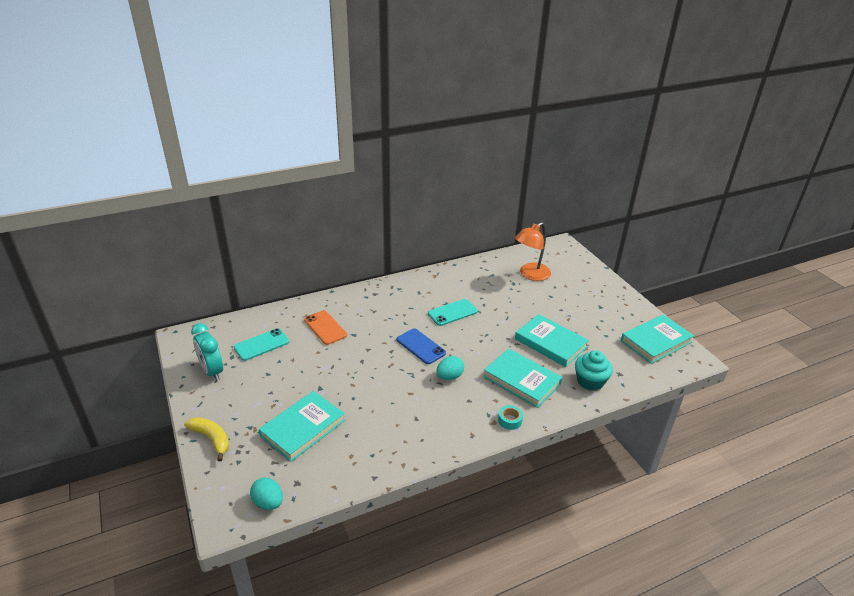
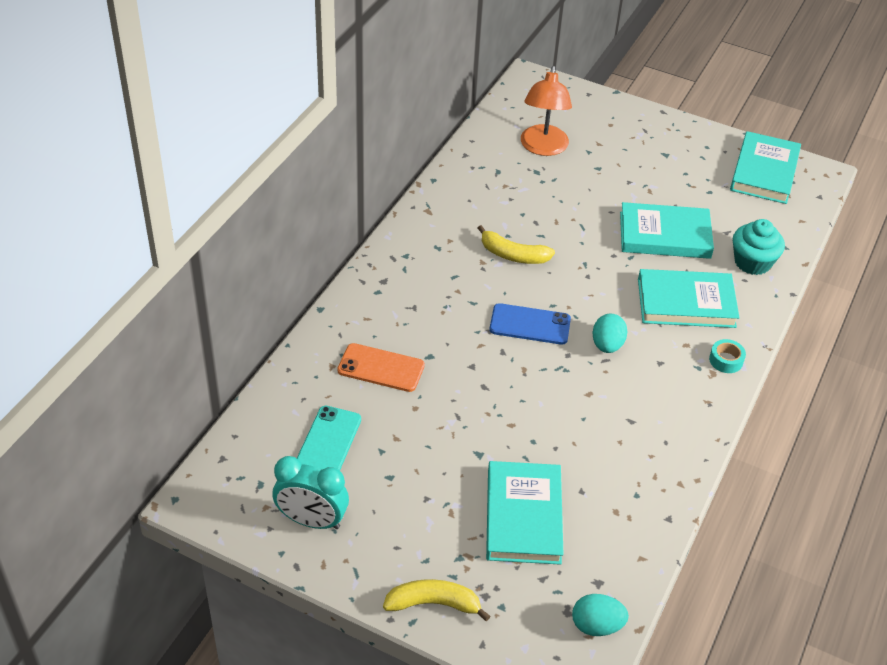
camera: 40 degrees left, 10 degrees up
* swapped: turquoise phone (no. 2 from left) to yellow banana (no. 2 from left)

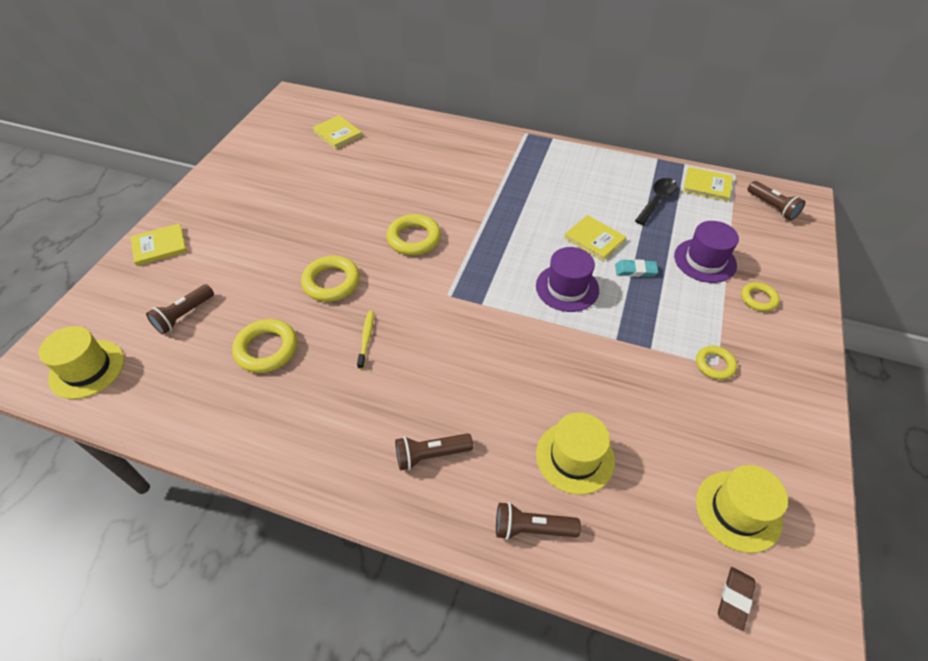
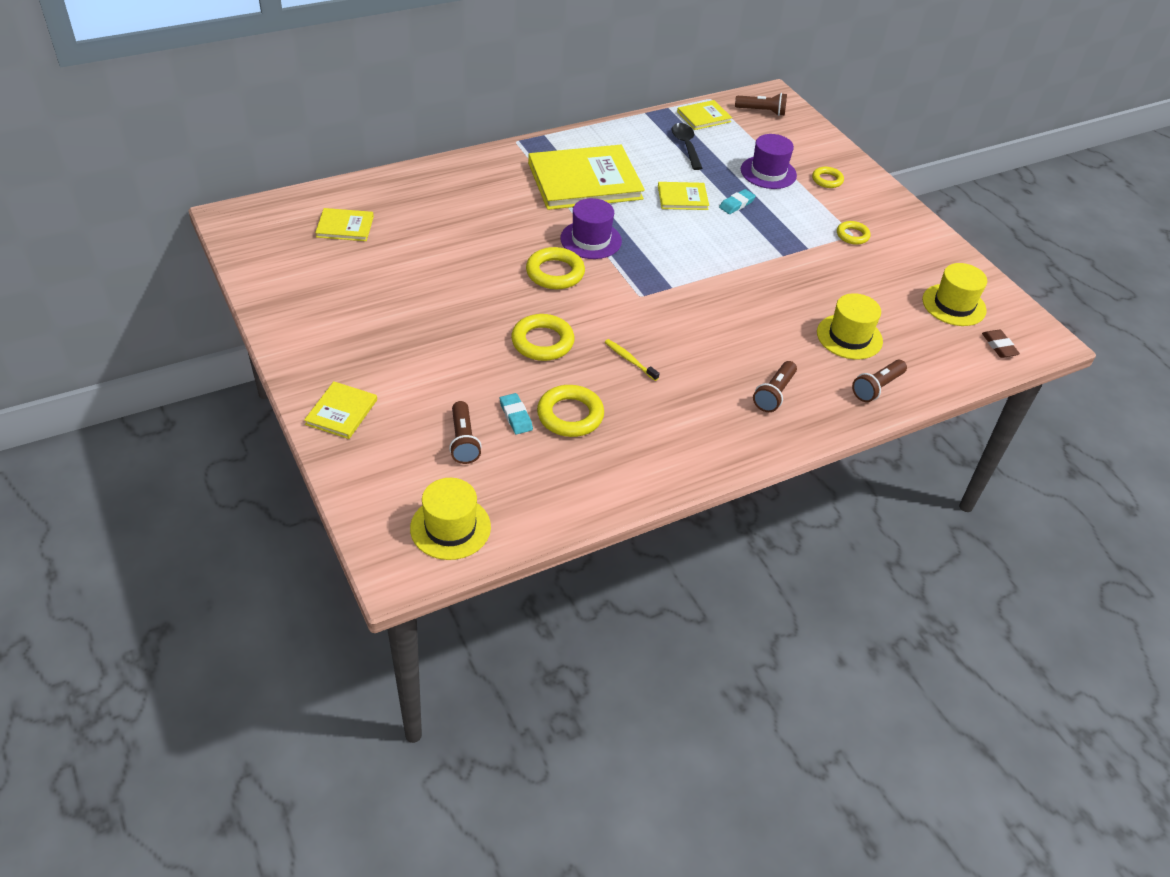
camera: 50 degrees left, 5 degrees down
* new: turquoise eraser (no. 1 from left)
* new: yellow book (no. 3 from left)
* shifted: purple hat (no. 1 from left)

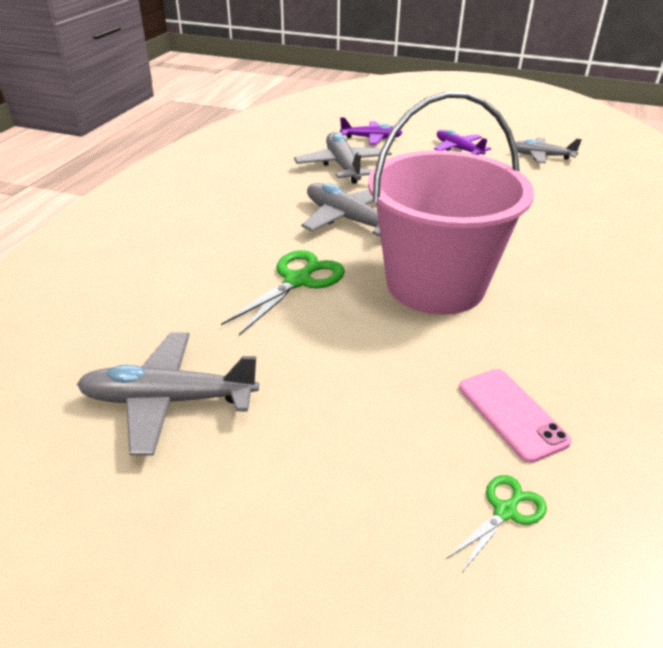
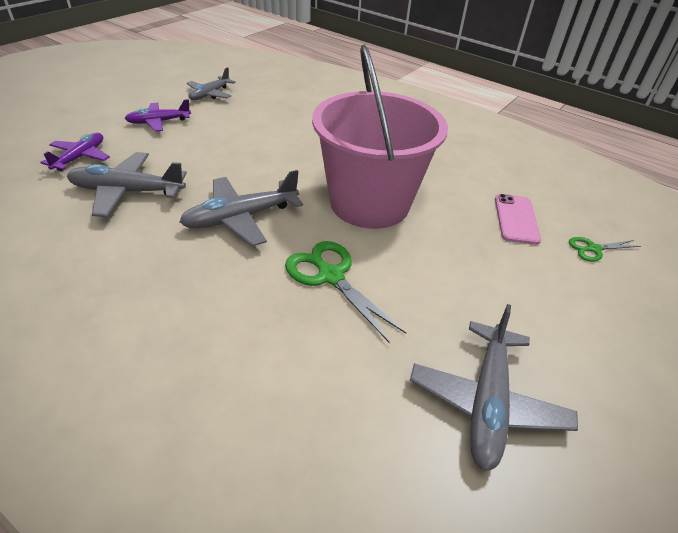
camera: 75 degrees left, 5 degrees up
* rotated: pink phone 75 degrees counterclockwise
* rotated: green scissors (no. 2 from left) 75 degrees counterclockwise

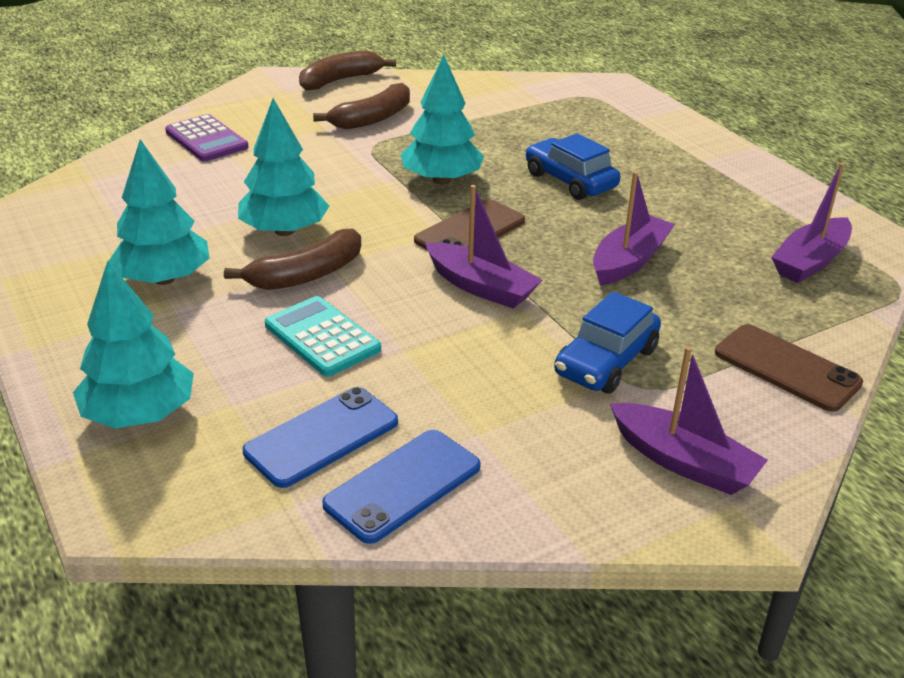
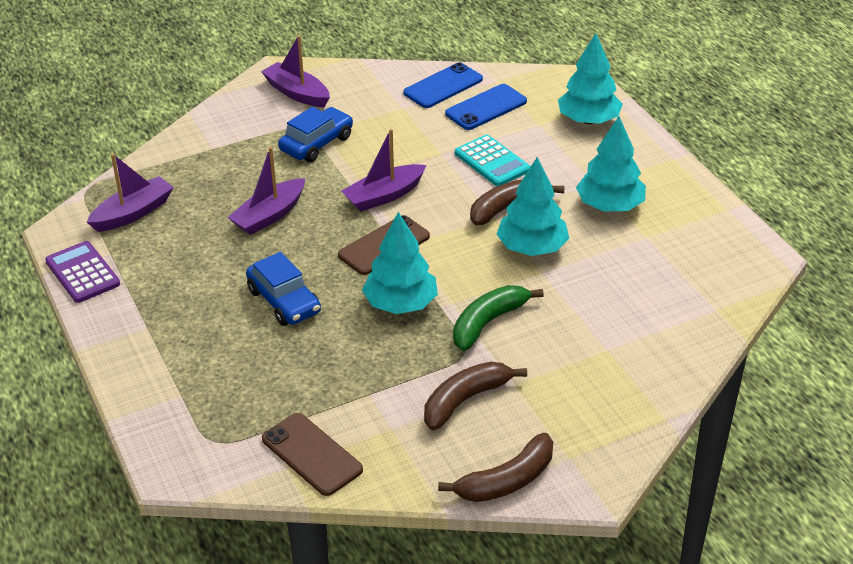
camera: 175 degrees left, 5 degrees up
* shifted: purple calculator
* shifted: brown phone (no. 2 from left in the first image) to brown phone (no. 1 from left)
* rotated: purple boat (no. 1 from left in the first image) 75 degrees counterclockwise
* new: green banana

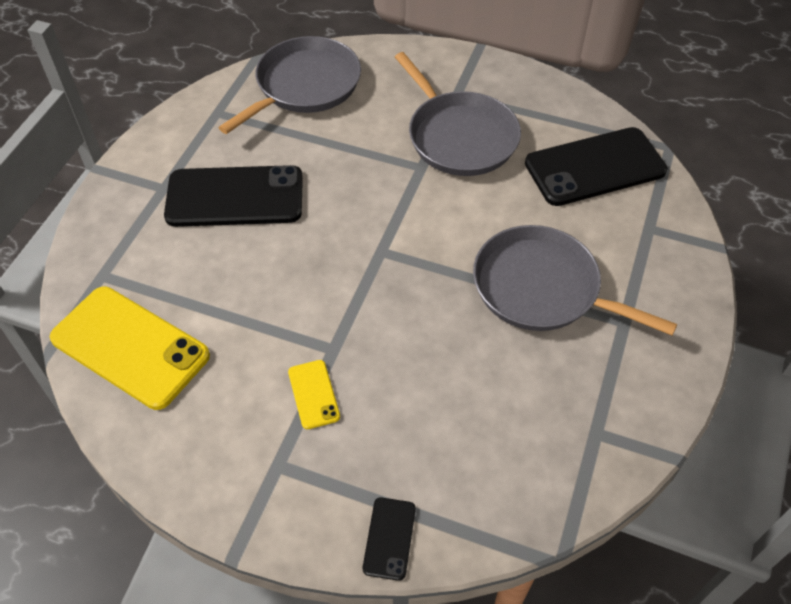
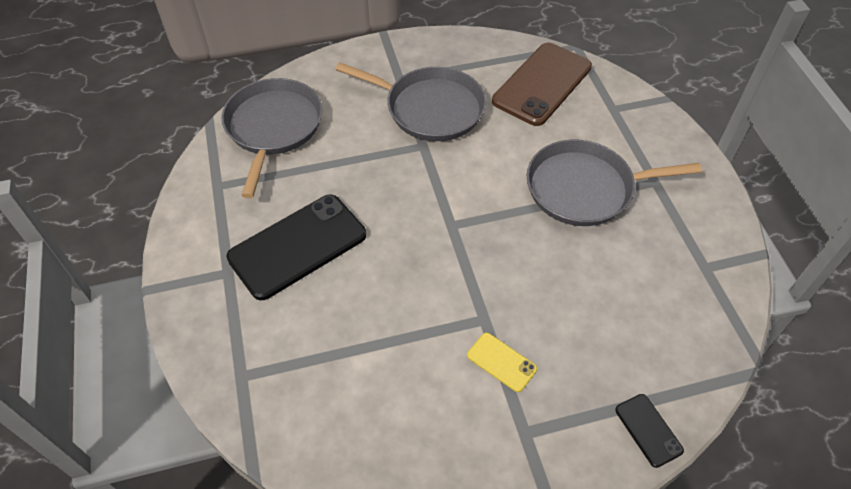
camera: 35 degrees left, 0 degrees up
* repainted: black phone (no. 3 from left) to brown phone
* gone: yellow phone (no. 1 from left)

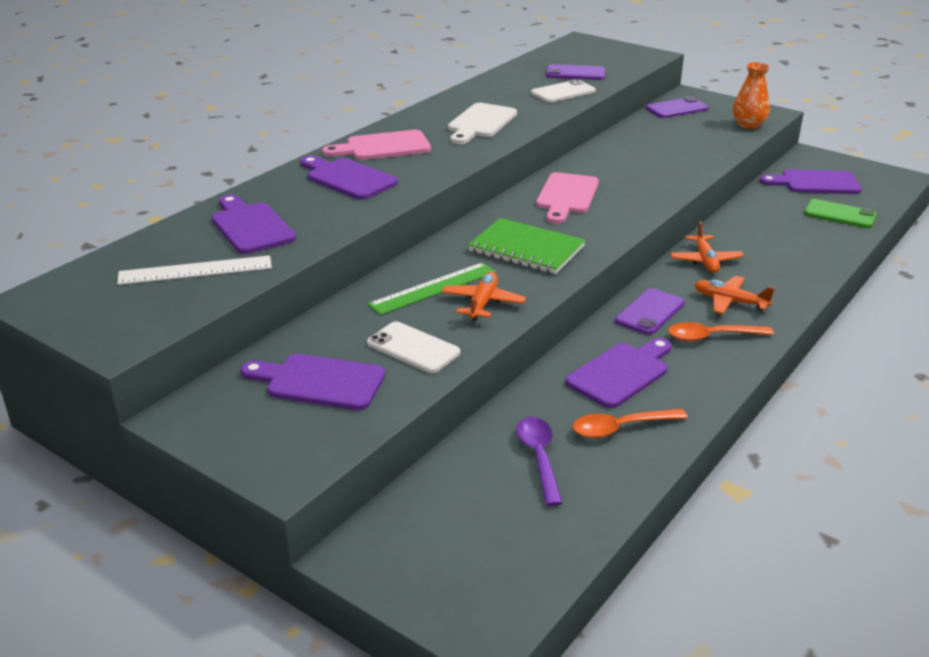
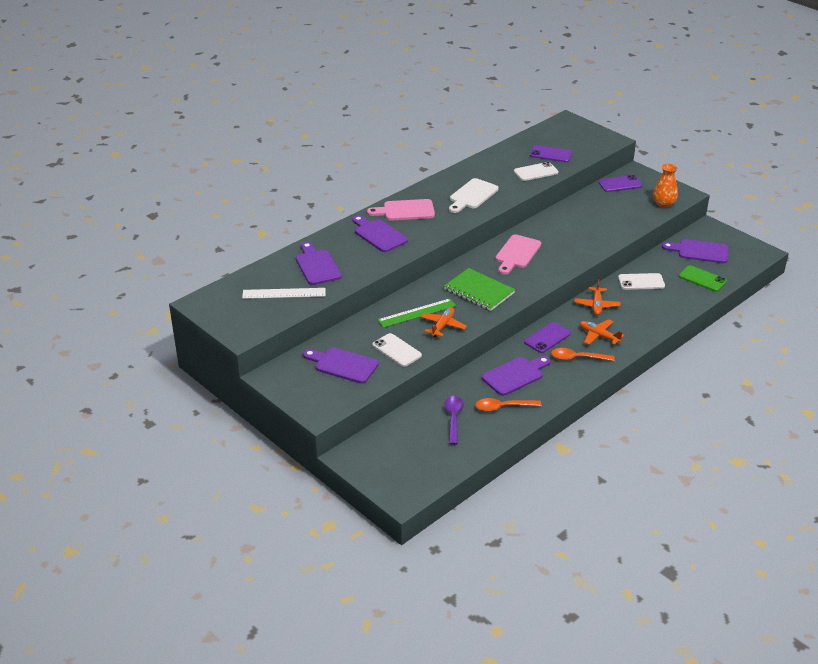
camera: 10 degrees right, 5 degrees up
* new: white phone (no. 3 from left)

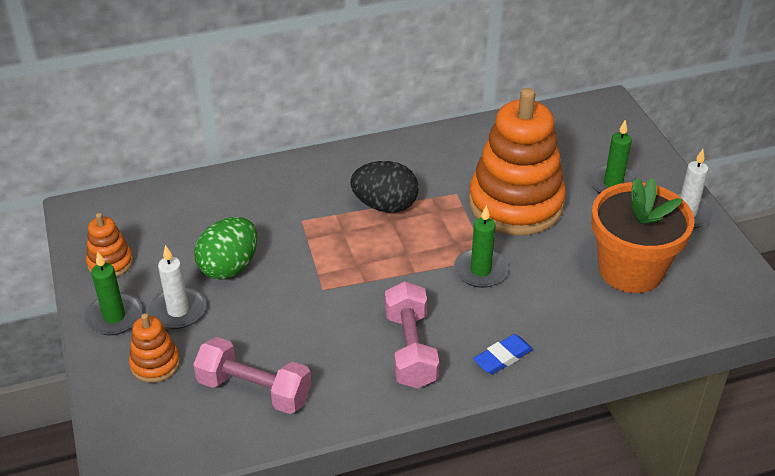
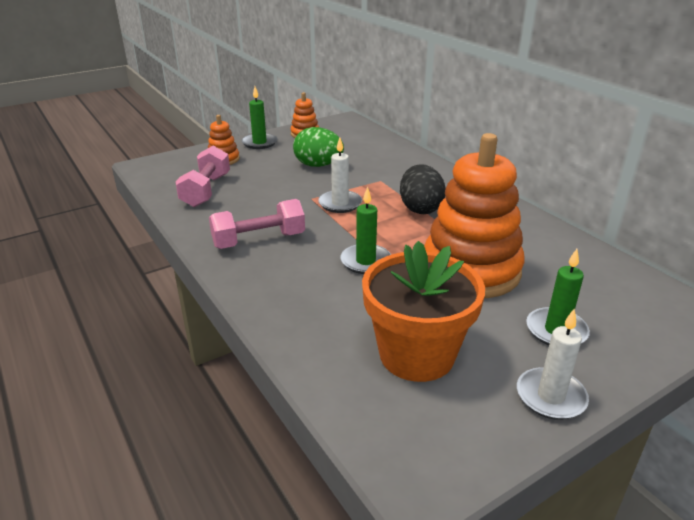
camera: 75 degrees right, 10 degrees down
* shifted: white candle (no. 1 from left)
* gone: blue eraser

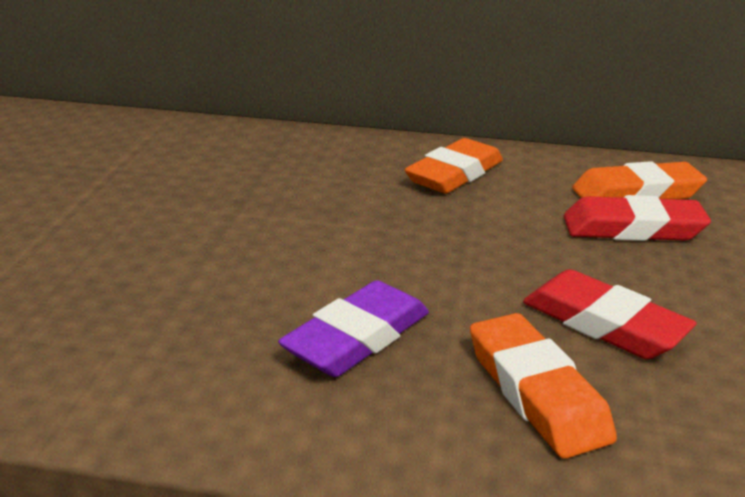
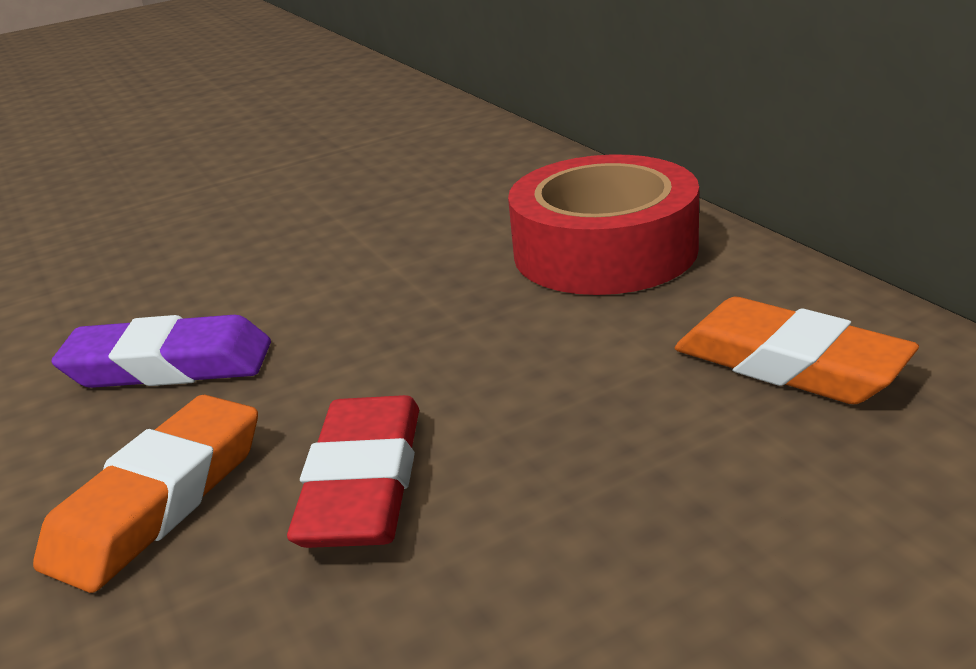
camera: 55 degrees right, 0 degrees up
* swapped: orange eraser (no. 1 from left) to red tape
* gone: red eraser (no. 2 from left)

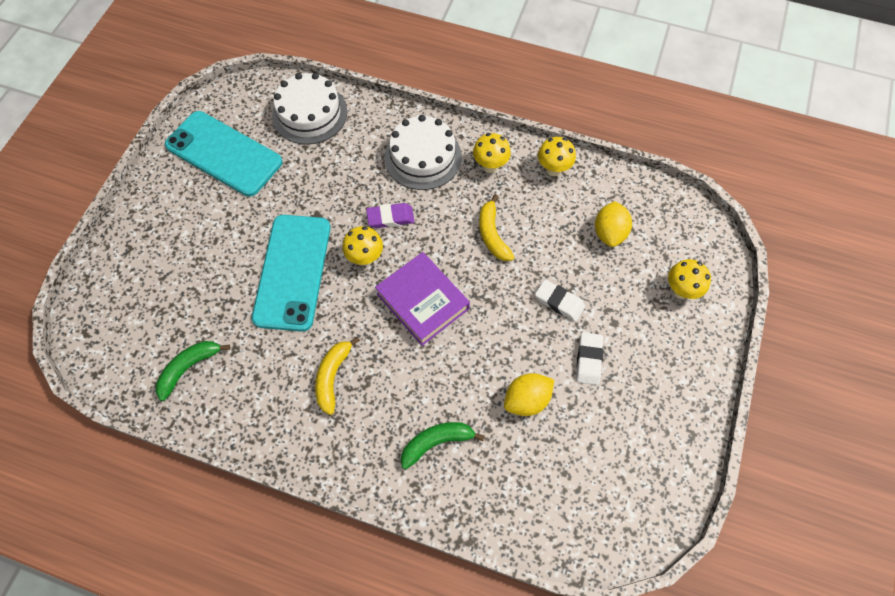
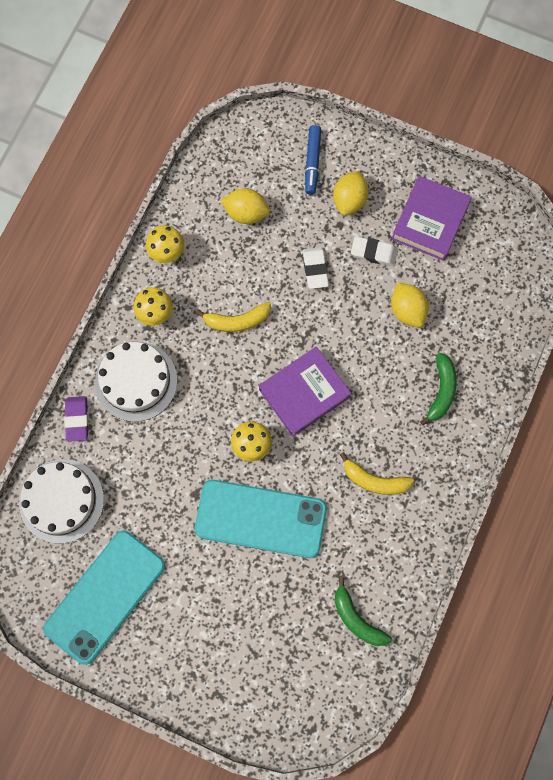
camera: 85 degrees left, 10 degrees up
* shifted: purple eraser
* rotated: white eraser (no. 1 from left) 45 degrees counterclockwise
* swapped: yellow mushroom (no. 4 from left) to blue marker
* new: yellow lemon (no. 2 from left)
* new: purple book (no. 2 from left)
* rotated: green banana (no. 2 from left) 150 degrees counterclockwise

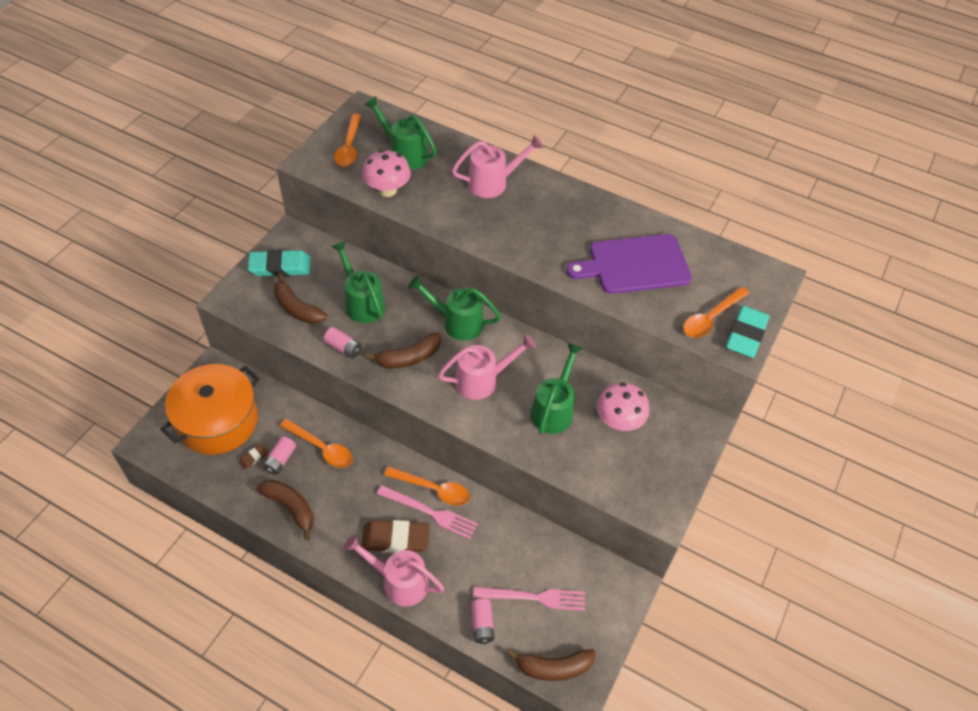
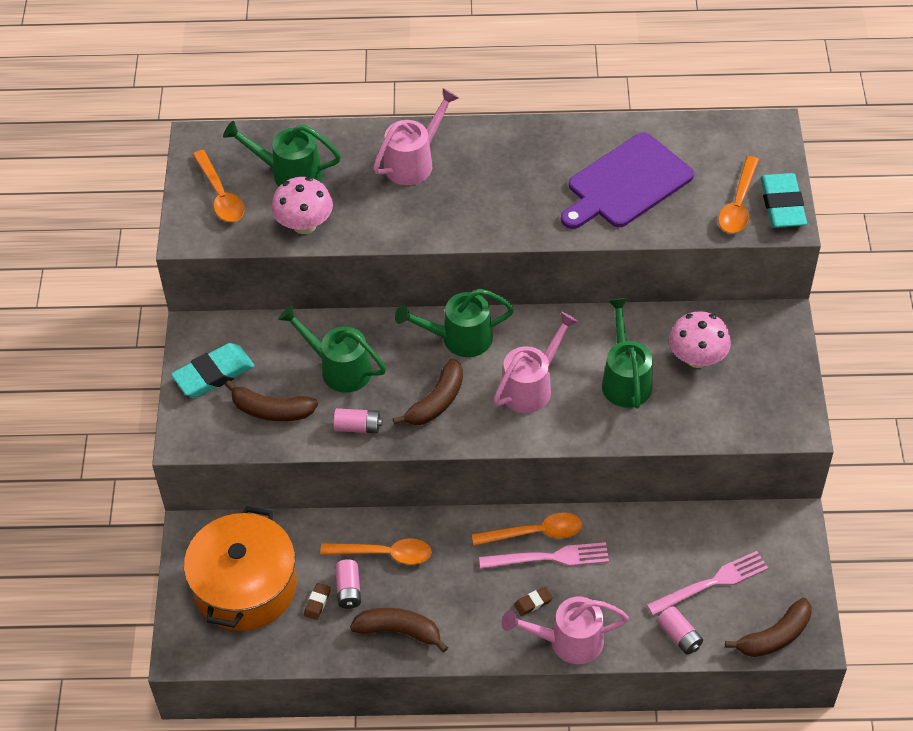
camera: 25 degrees left, 0 degrees up
* scaled: brown eraser (no. 2 from left) x0.45

